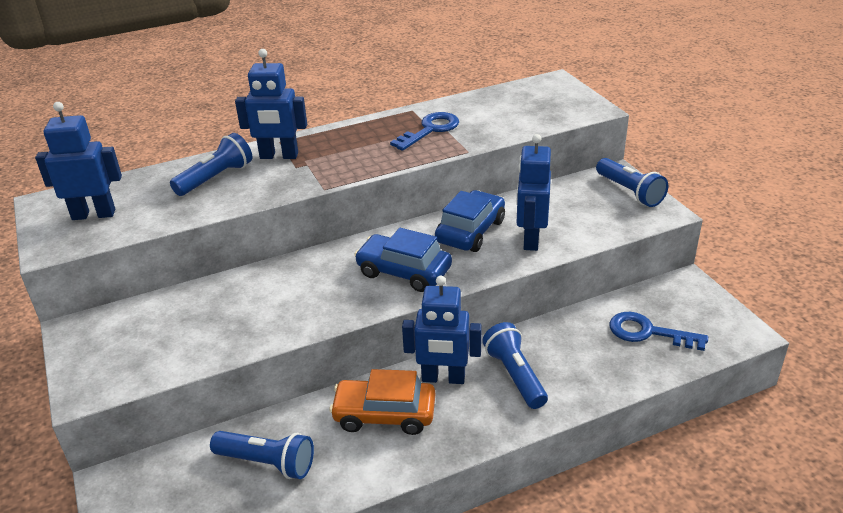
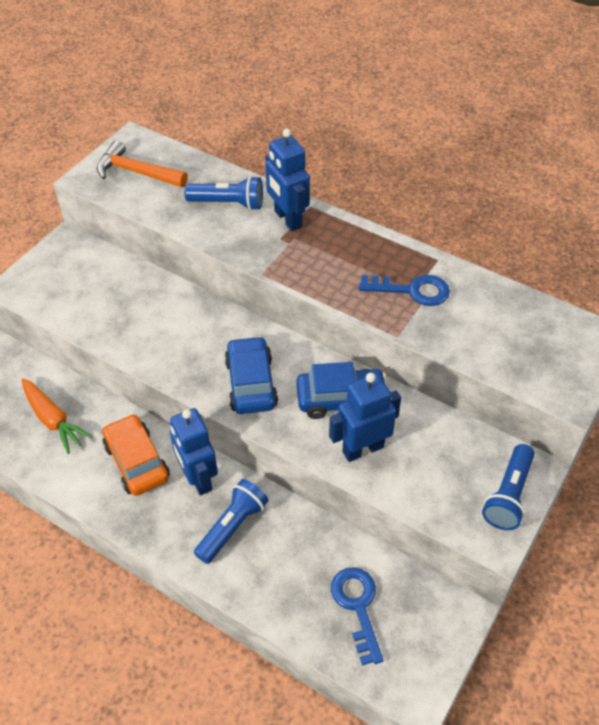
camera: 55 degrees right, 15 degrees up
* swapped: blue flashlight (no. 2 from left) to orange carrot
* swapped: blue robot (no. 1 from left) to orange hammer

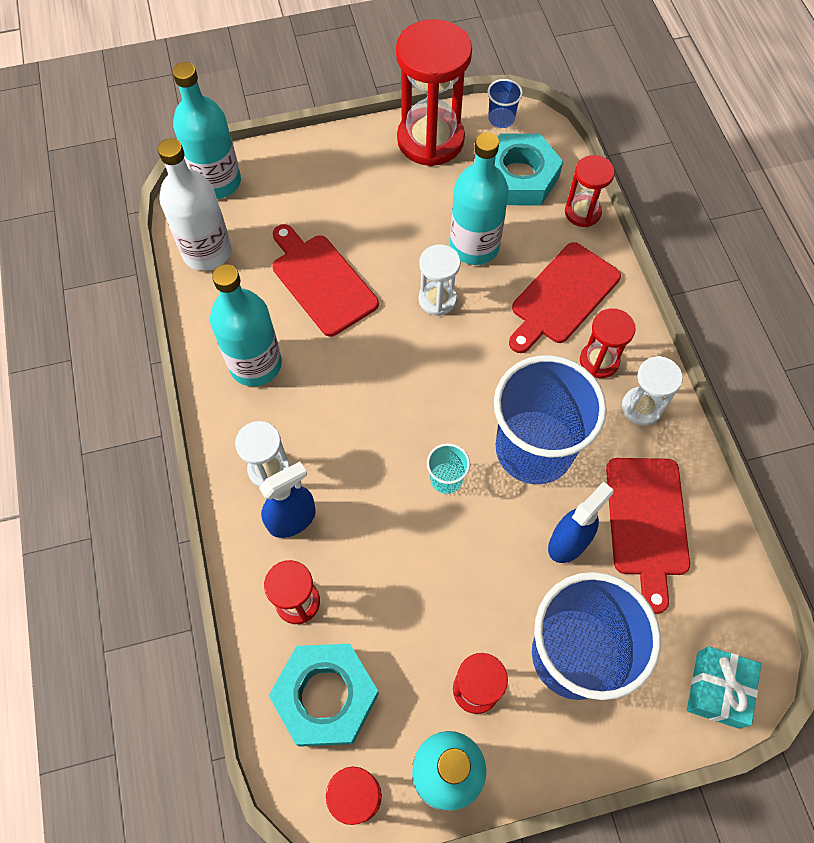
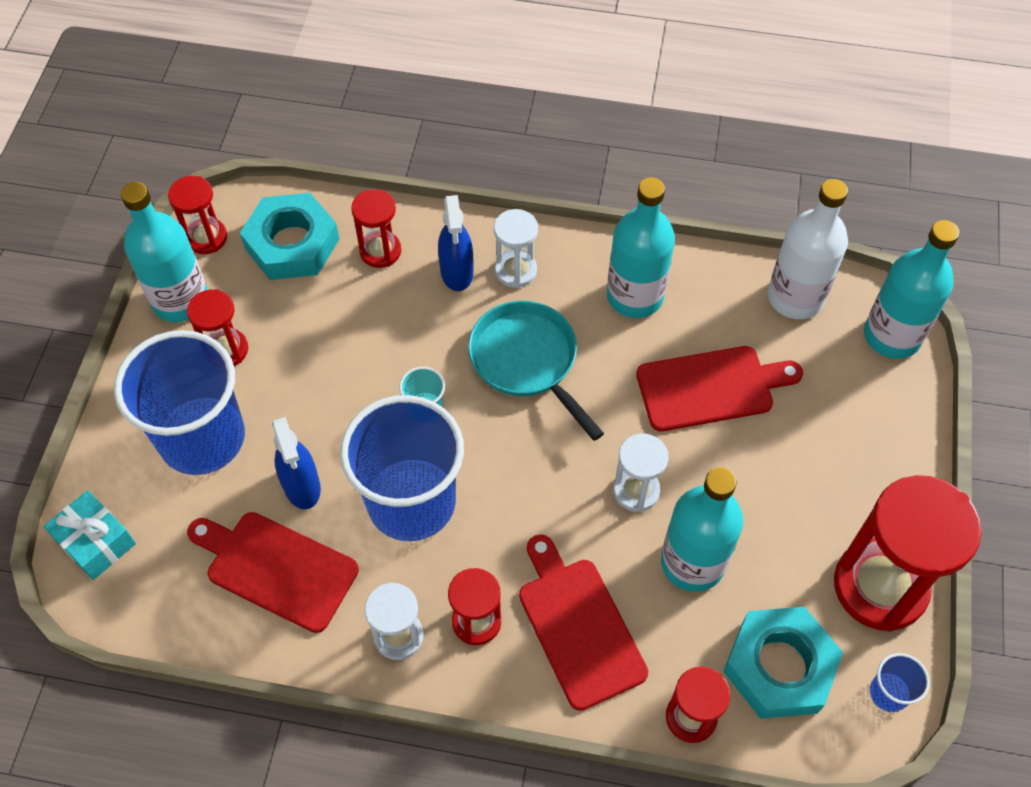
camera: 115 degrees right, 5 degrees down
* new: turquoise pan

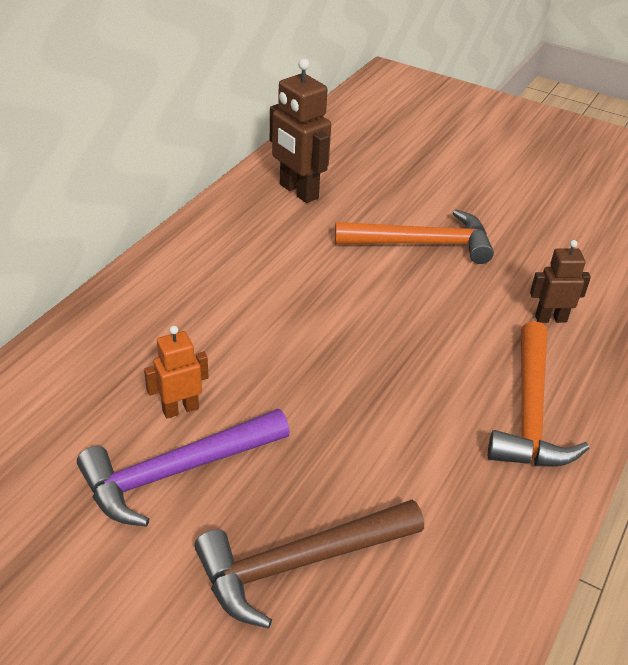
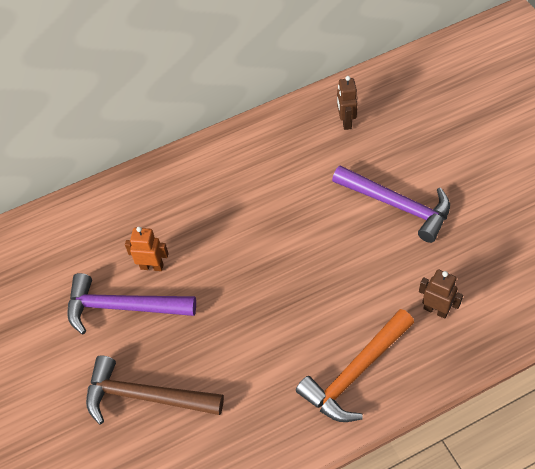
camera: 40 degrees right, 15 degrees up
* repainted: orange hammer (no. 1 from left) to purple hammer (no. 2 from left)
* scaled: brown robot (no. 1 from left) x0.59

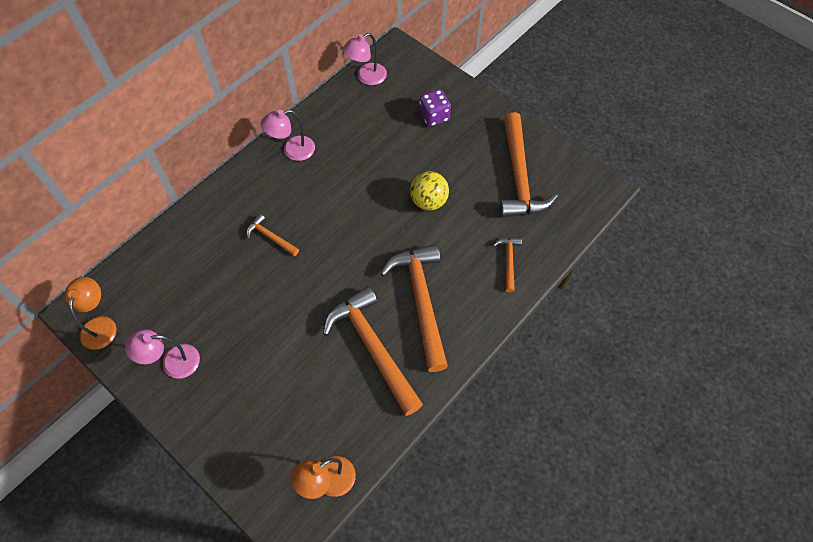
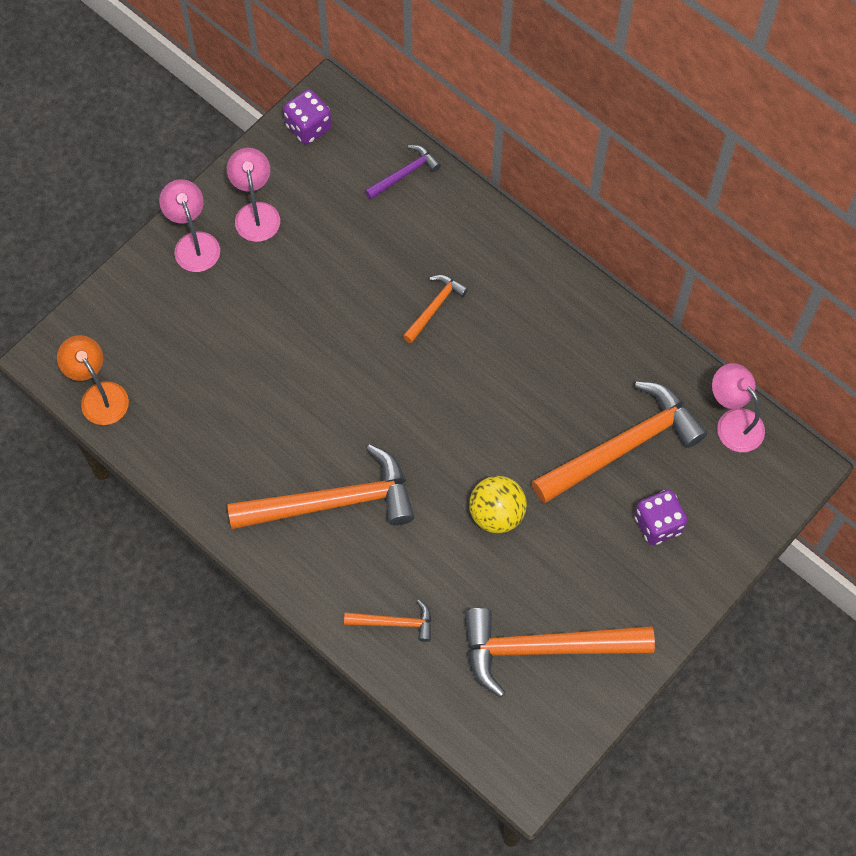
camera: 90 degrees right, 5 degrees up
* shifted: pink lamp (no. 2 from left in the first image) to pink lamp (no. 1 from left)
* swapped: orange lamp (no. 1 from left) to purple dice (no. 1 from left)
* new: purple hammer
* shifted: orange hammer (no. 2 from left in the first image) to orange hammer (no. 5 from left)

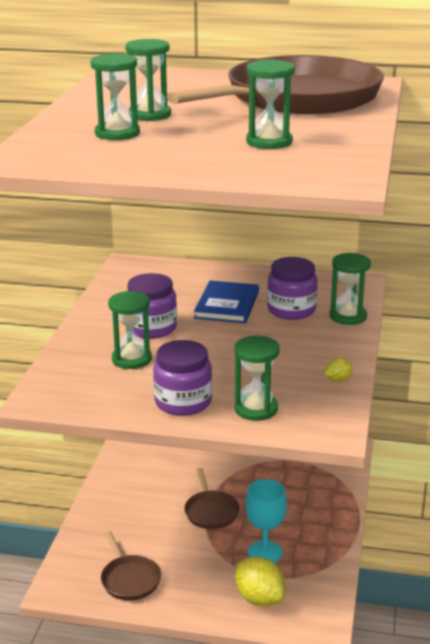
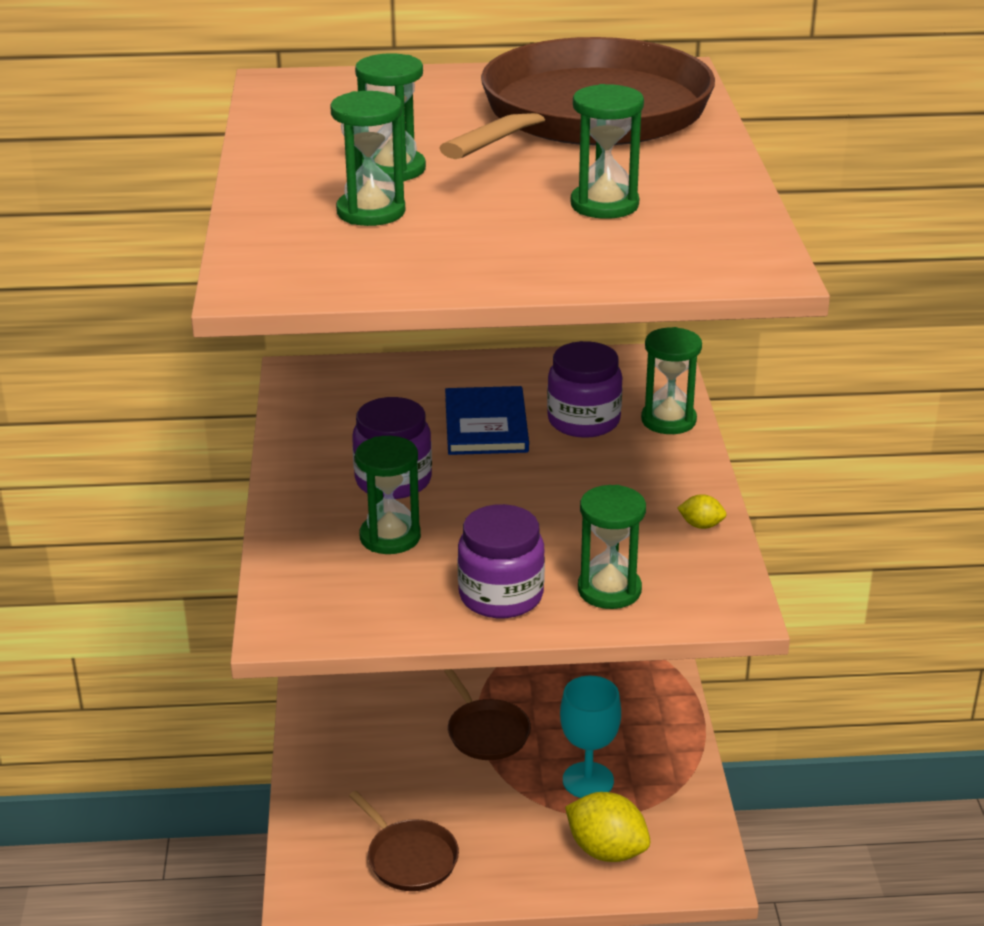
camera: 15 degrees left, 5 degrees up
* rotated: yellow lemon (no. 2 from left) 60 degrees clockwise

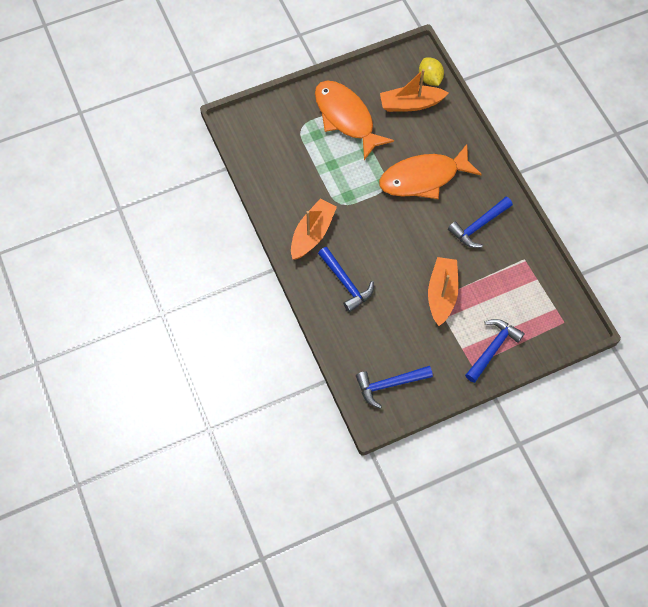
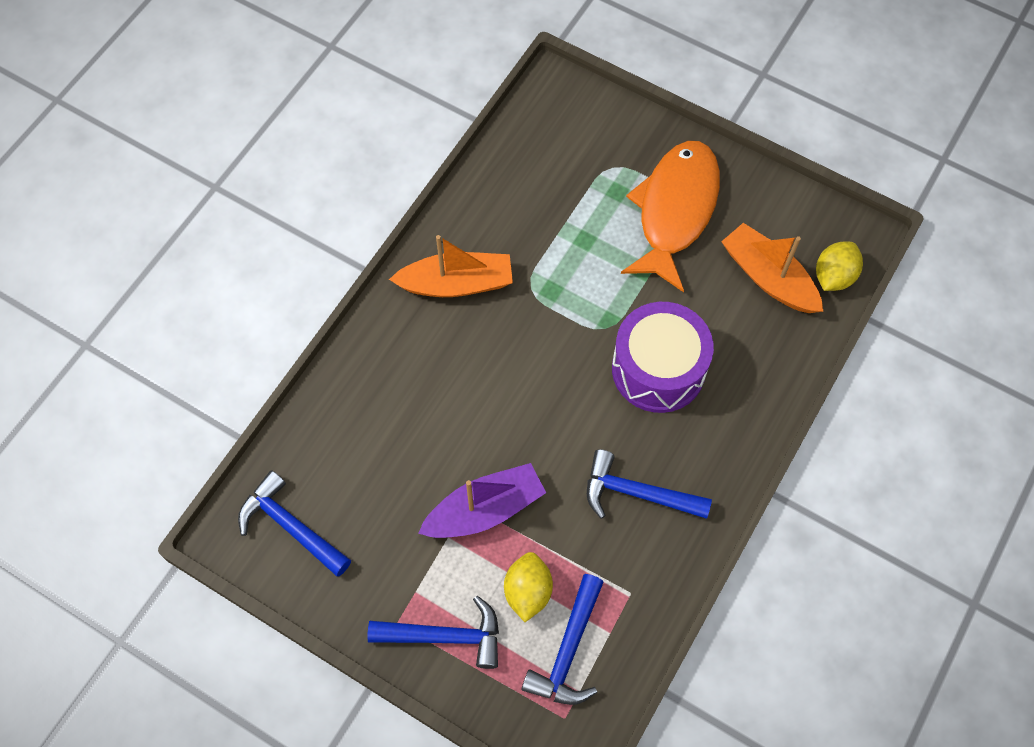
camera: 55 degrees right, 0 degrees up
* repainted: orange boat (no. 3 from left) to purple boat
* new: yellow lemon (no. 1 from left)
* shifted: blue hammer (no. 1 from left in the first image) to blue hammer (no. 3 from left)
* swapped: orange fish (no. 2 from left) to purple drum

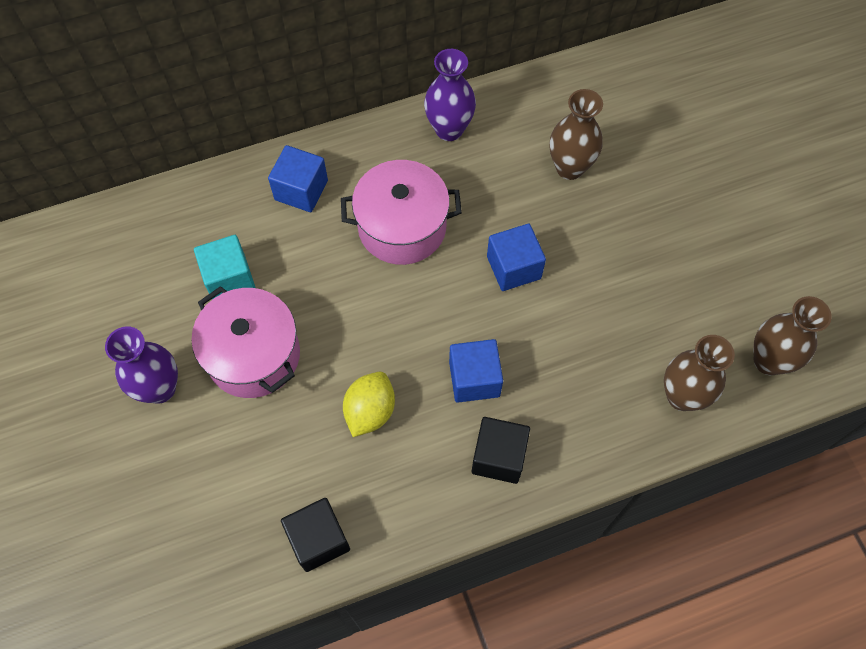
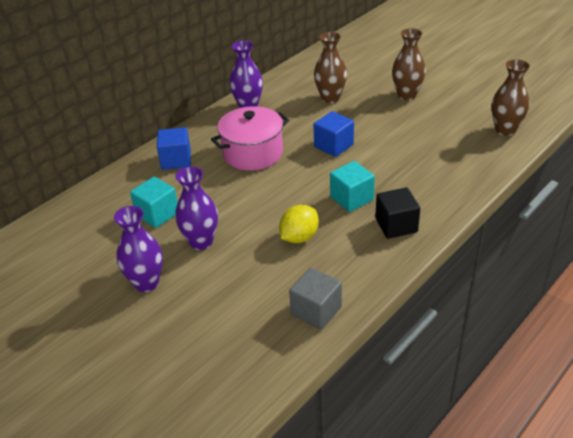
camera: 25 degrees left, 25 degrees down
* swapped: pink pot (no. 1 from left) to purple vase (no. 2 from left)
* rotated: yellow lemon 45 degrees clockwise
* repainted: black cube (no. 1 from left) to grey cube
* repainted: blue cube (no. 2 from left) to turquoise cube (no. 2 from left)
* shifted: brown vase (no. 2 from left)

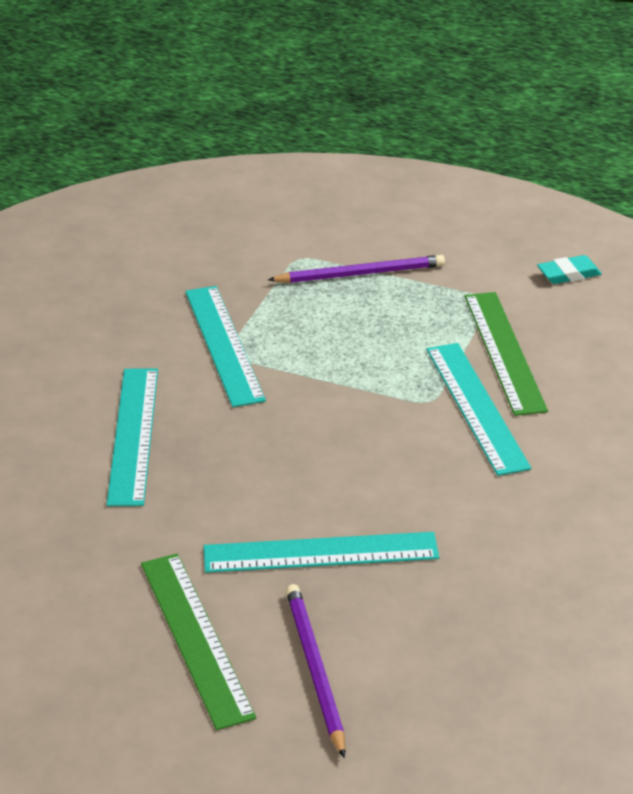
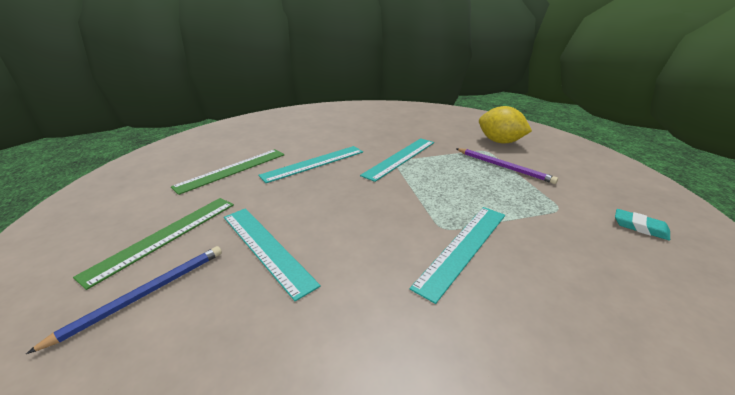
camera: 55 degrees right, 5 degrees down
* repainted: purple pencil (no. 1 from left) to blue pencil
* shifted: green ruler (no. 2 from left)
* new: yellow lemon

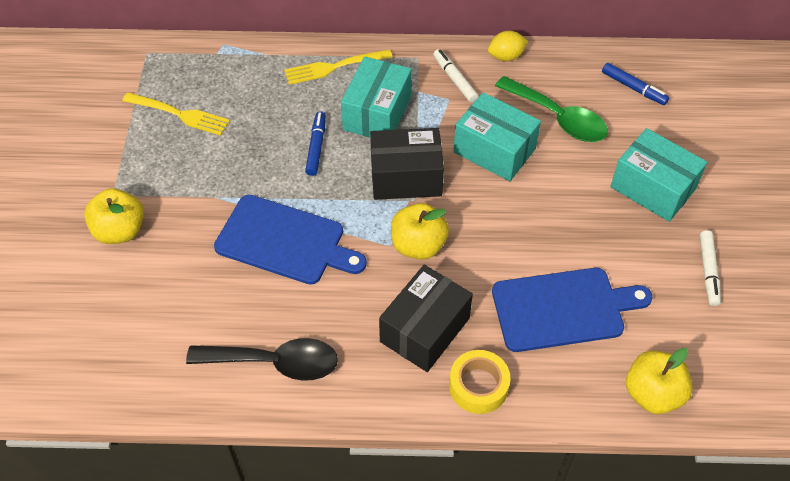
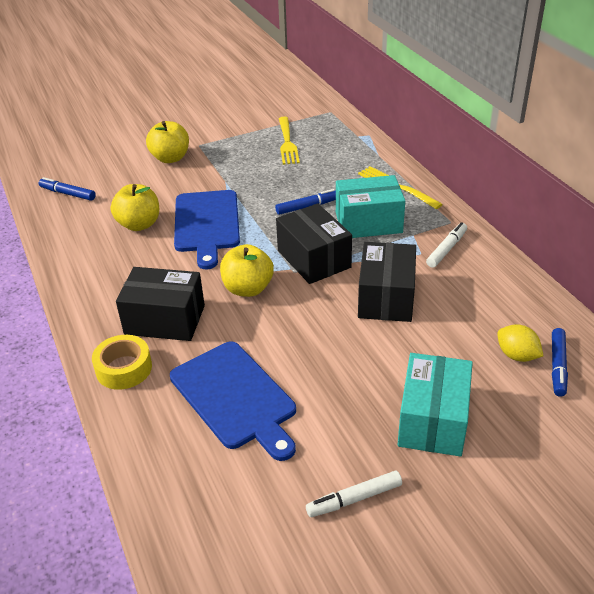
camera: 65 degrees right, 15 degrees down
* new: blue marker (no. 1 from left)
* shifted: yellow apple (no. 3 from left in the first image) to yellow apple (no. 1 from left)
* repainted: turquoise box (no. 2 from left) to black box (no. 3 from left)
* shifted: yellow lemon
* gone: black spoon
* gone: green spoon

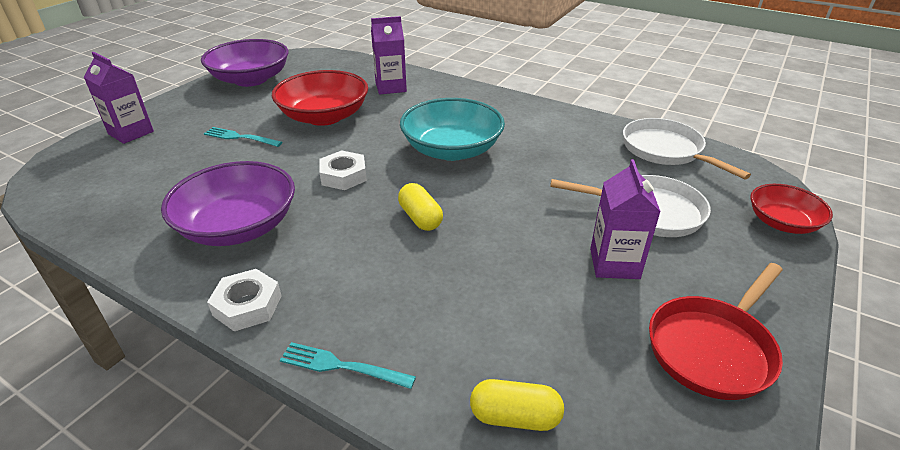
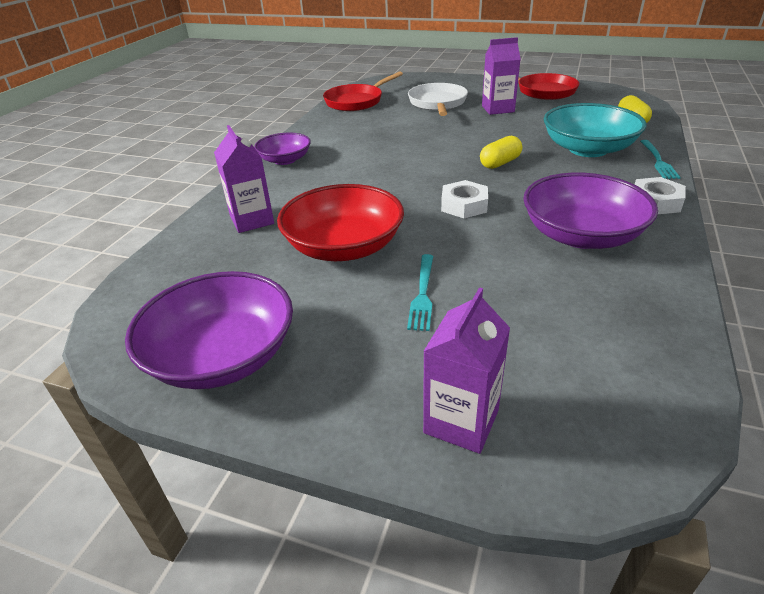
camera: 100 degrees left, 0 degrees up
* new: purple bowl (no. 2 from left)
* repainted: white pan (no. 2 from left) to red pan (no. 1 from left)
* shifted: turquoise bowl
* gone: red bowl (no. 2 from left)

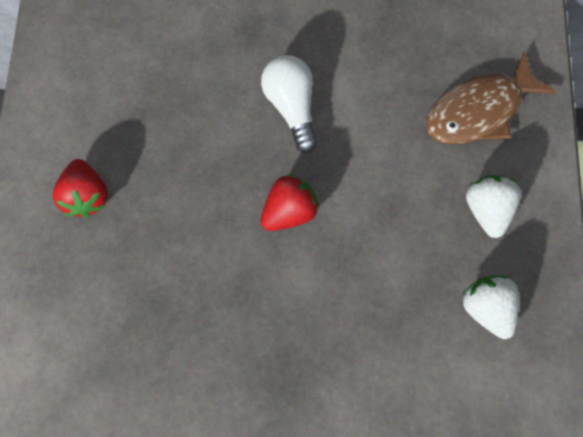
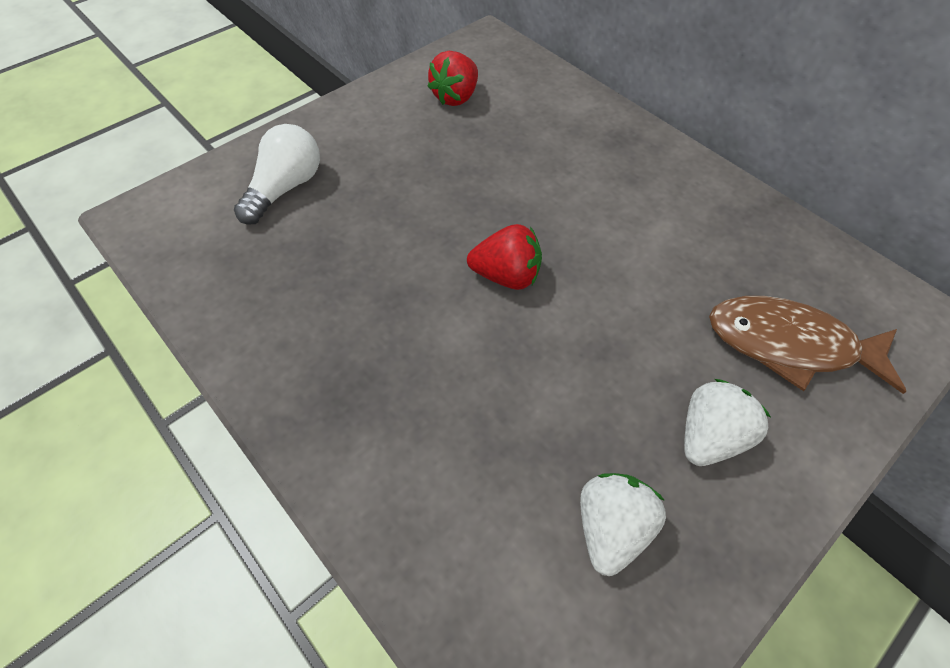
camera: 45 degrees right, 15 degrees down
* shifted: white light bulb
* shifted: red strawberry (no. 1 from left)

